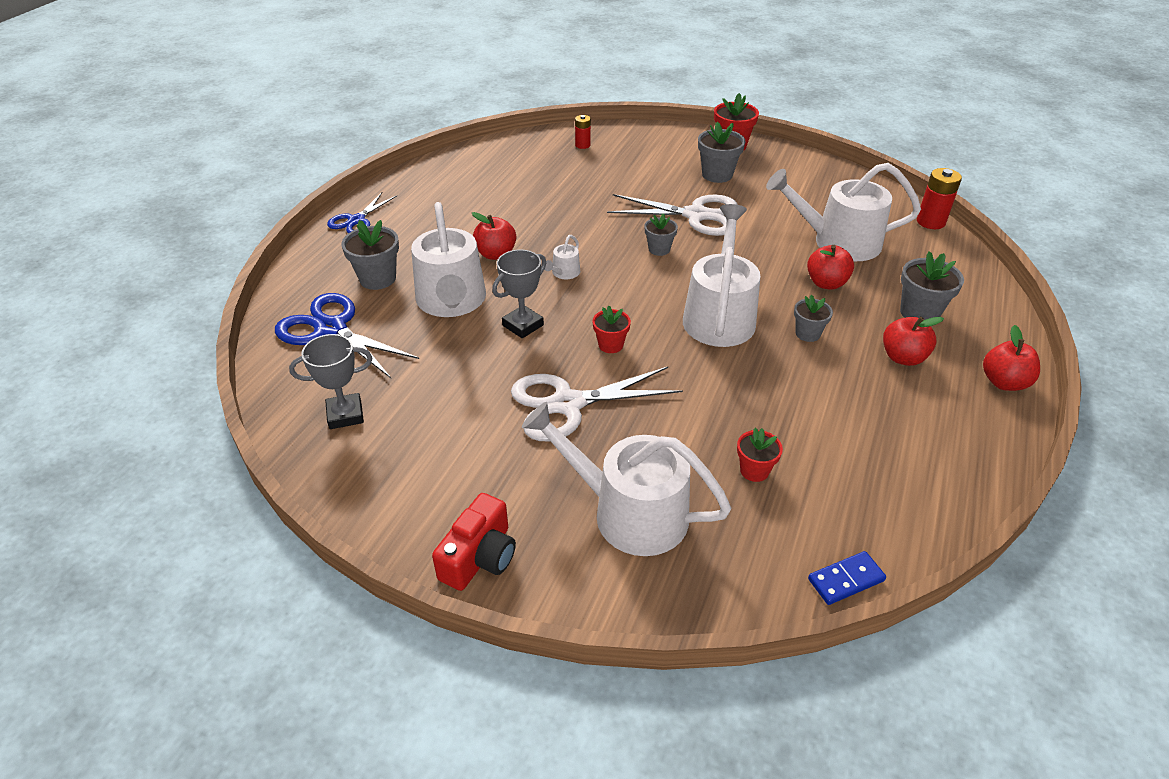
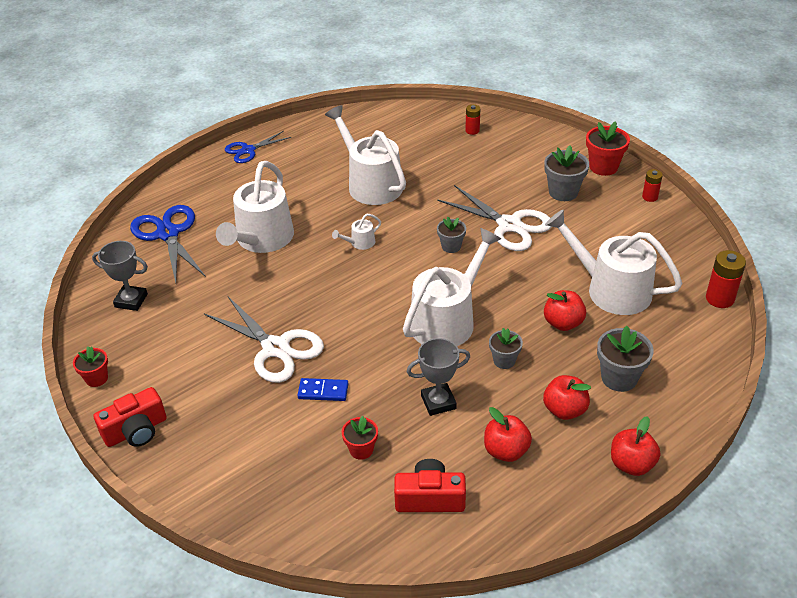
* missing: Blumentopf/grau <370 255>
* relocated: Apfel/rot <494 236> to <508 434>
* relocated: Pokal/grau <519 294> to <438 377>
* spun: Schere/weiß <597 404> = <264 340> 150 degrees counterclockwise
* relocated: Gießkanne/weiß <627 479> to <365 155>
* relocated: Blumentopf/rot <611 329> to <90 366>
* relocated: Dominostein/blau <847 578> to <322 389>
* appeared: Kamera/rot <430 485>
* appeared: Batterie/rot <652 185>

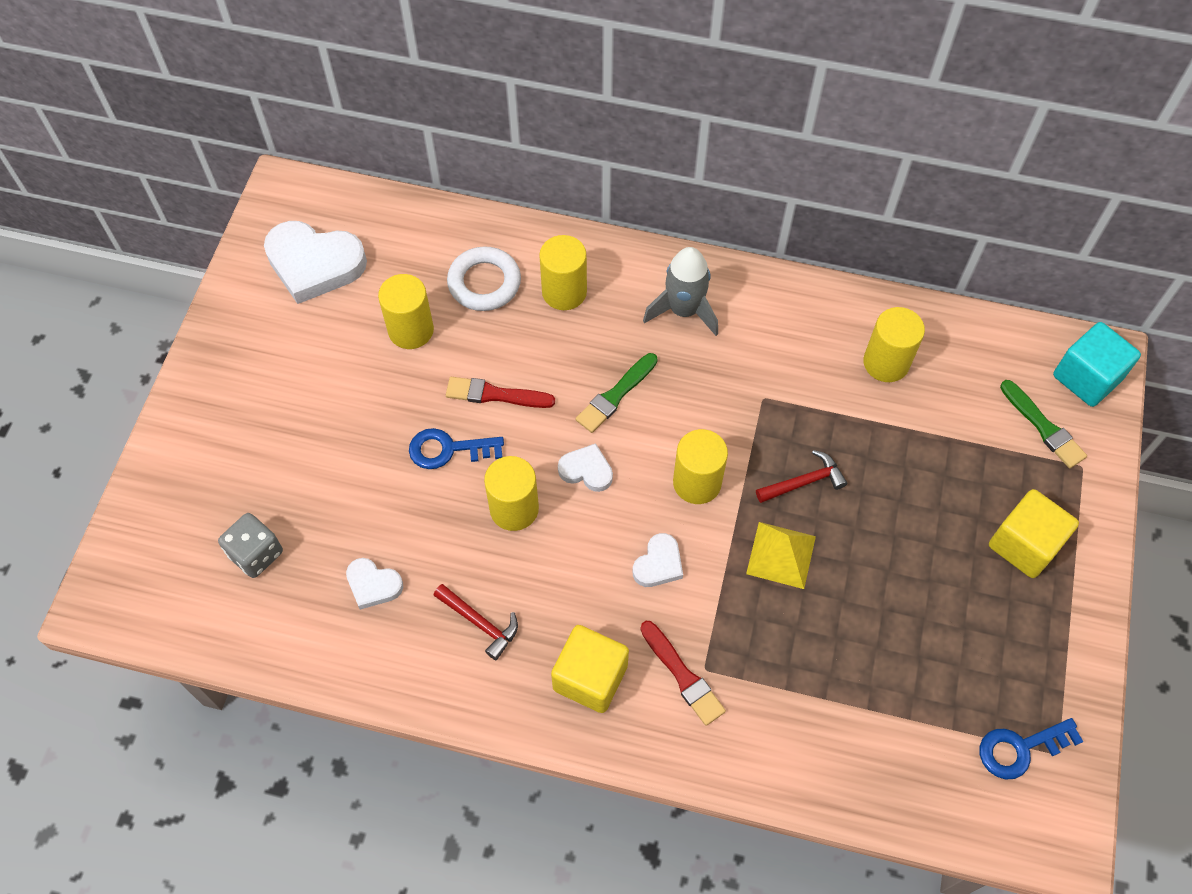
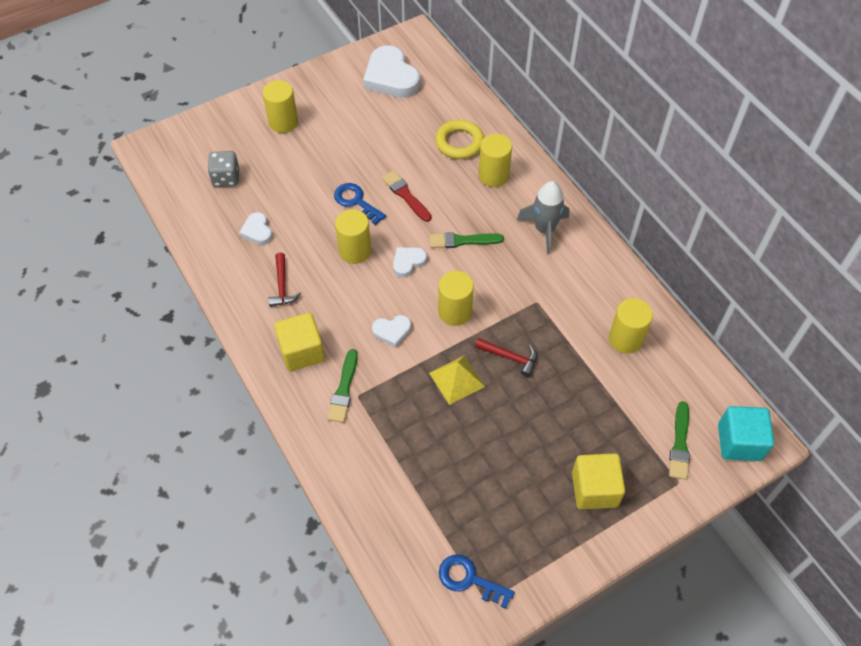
* relocated: Vollzylinder/gelb <406 311> to <280 106>
* colour: Ring/weiß <484 278> to Ring/gelb <459 139>
* spun: Herz/weiß <585 467> = <410 262> 105 degrees counterclockwise
* colour: Pinsel/rot <683 673> to Pinsel/grün <342 386>

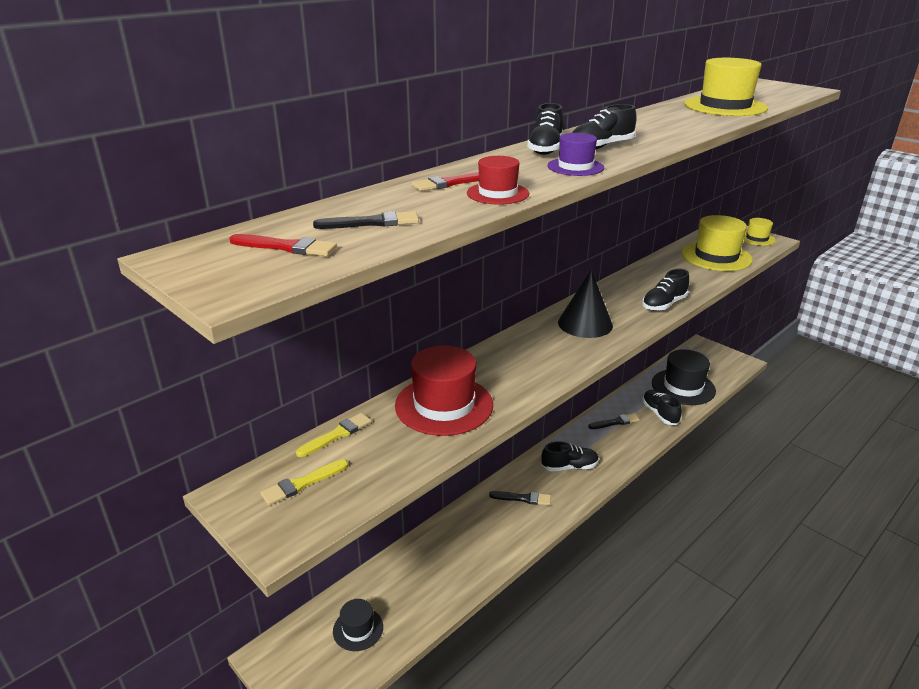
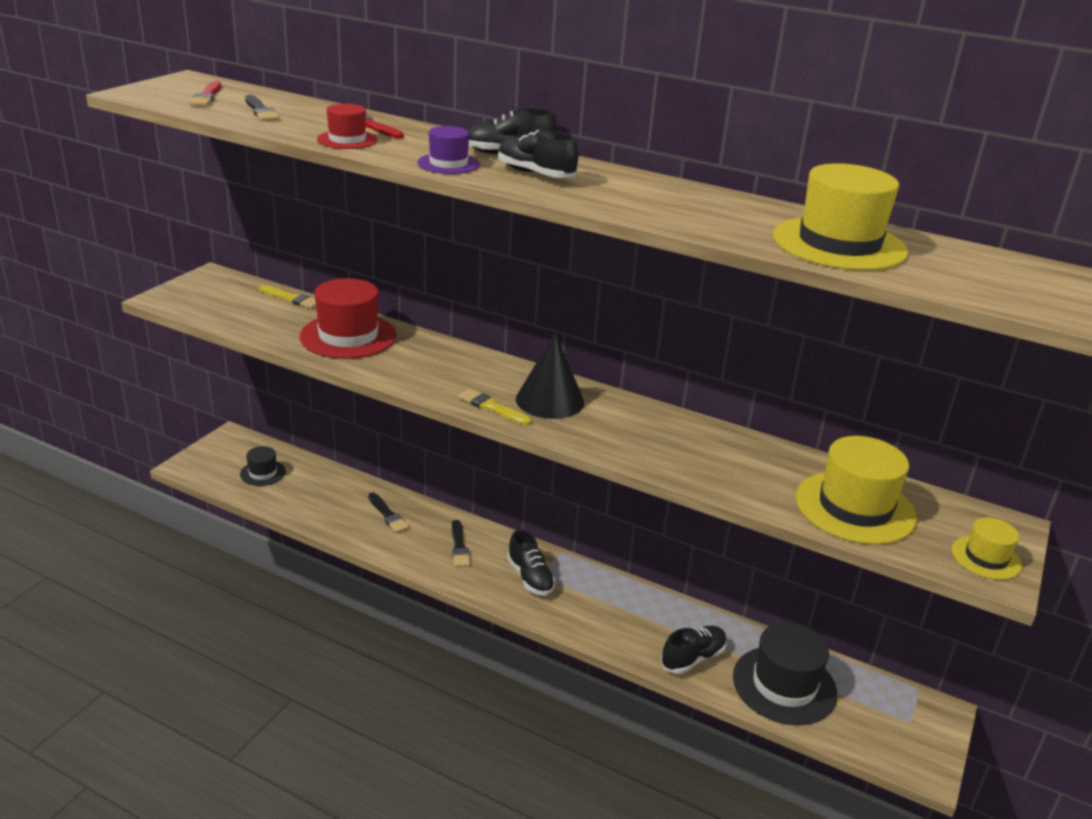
* relocated: Pinsel/gelb <304 482> to <494 407>
* relocated: Pinsel/schwarz <614 421> to <388 512>
* missing: Schuh/schwarz <665 290>

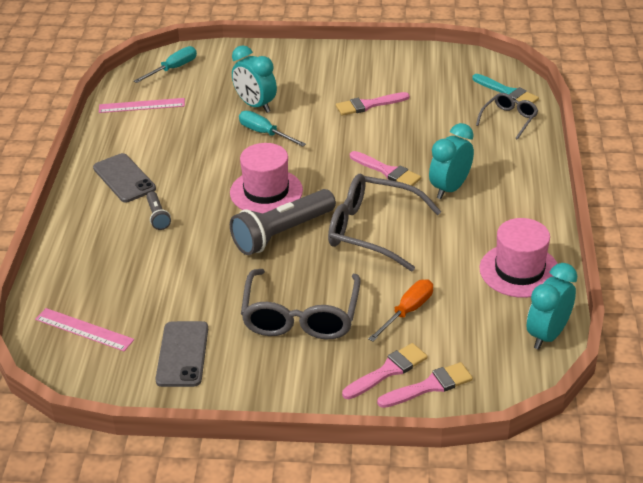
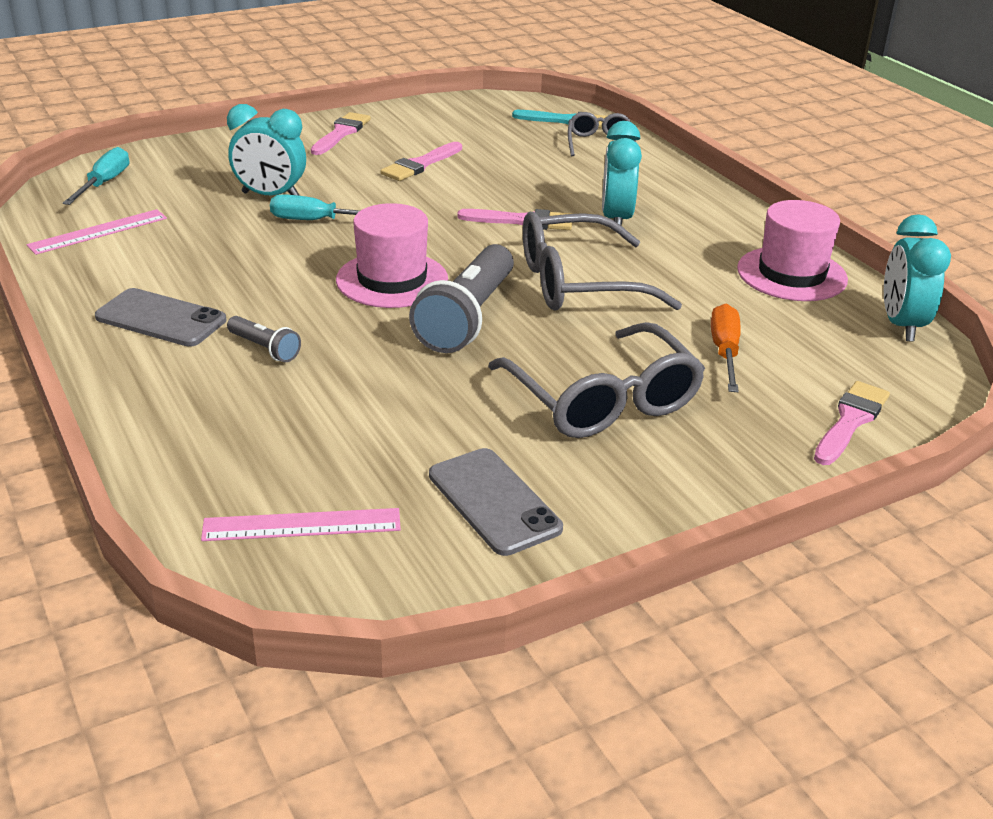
* relocated: Pinsel/rosa <385 371> to <341 133>

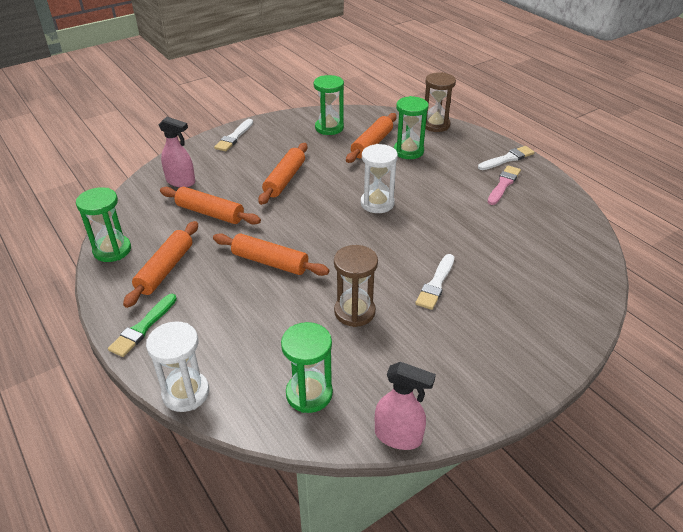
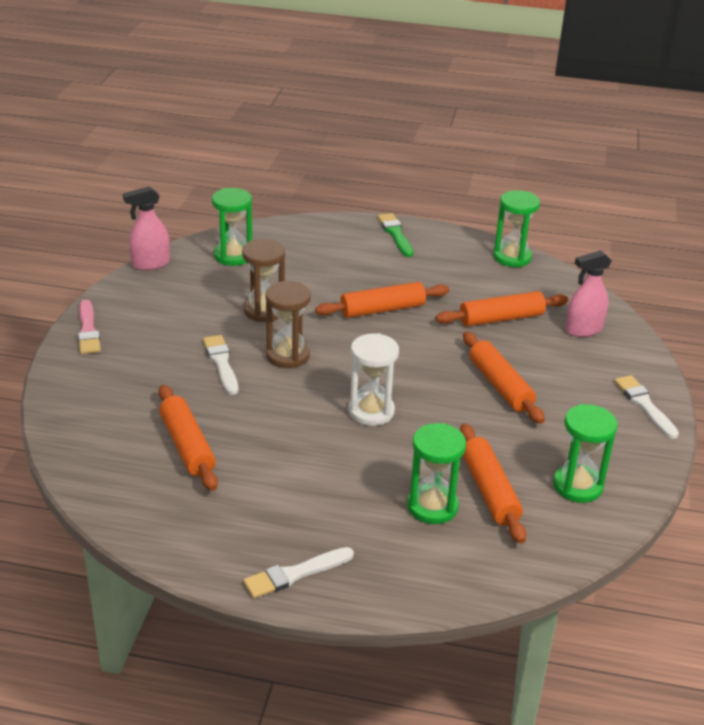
* relocated: Nudelholz/orange <160 264> to <188 438>
* missing: Sanduhr/weiß <177 366>
* relocated: Sanduhr/braun <440 102> to <288 324>
* spun: Pinsel/weiß <506 158> = <298 572> 45 degrees clockwise
* relocated: Pinsel/rosa <504 185> to <89 326>

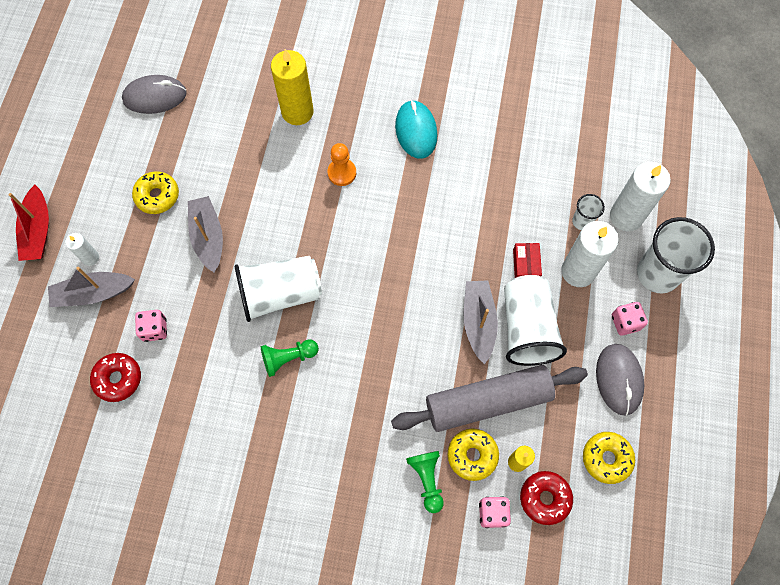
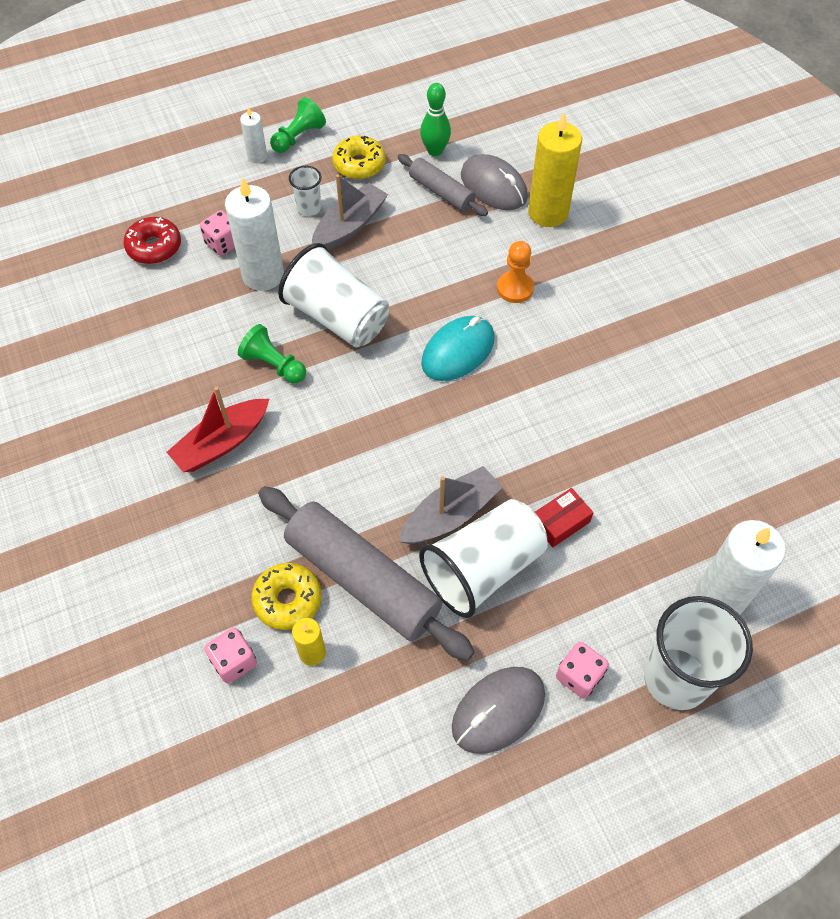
* relocated: Boot/rot <29 223> to <218 429>
* missing: Boot/grau <91 287>
* relocated: Computermaus/grau <154 94> to <494 182>
* relocated: Computermaus/türkis <416 129> to <458 348>
* relocated: Bauer/grün <425 482> to <298 125>
* missing: Donut/rot <546 498>
* relocated: Kerze/weiß <589 254> to <254 234>
* relocated: Becher/weiß <588 212> to <305 191>
* missing: Donut/gelb <609 458>
* appeared: Nudelholz/grau <443 185>
* appeared: Bowlingkegel/grün <435 119>

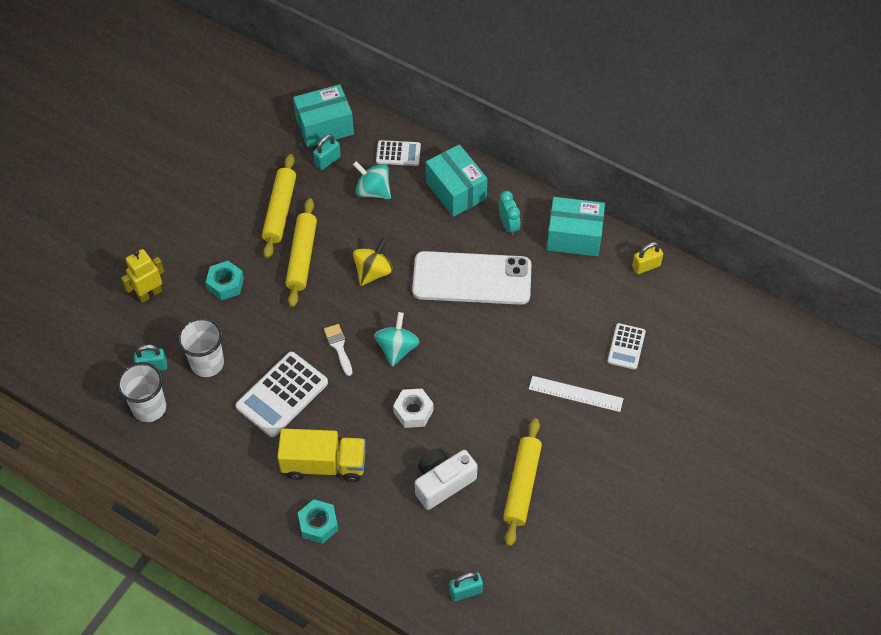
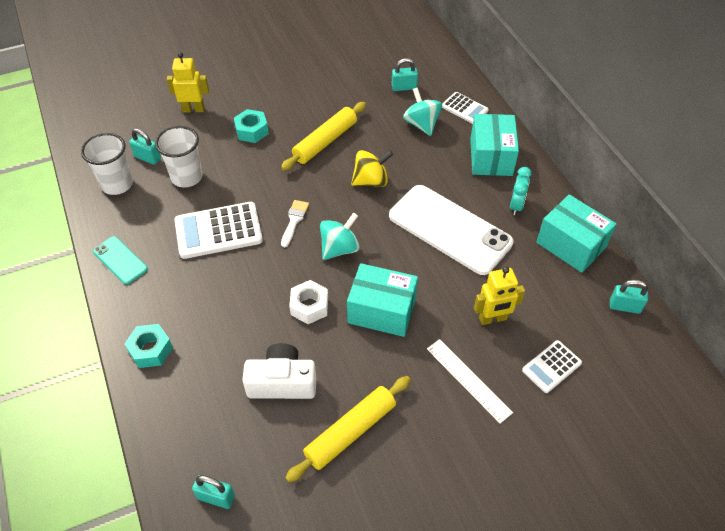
* missing: Nudelholz/gelb <279 206>
* missing: Lastwagen/gelb <321 455>
* relocated: Schachtel/türkis <323 115> to <382 300>
* colour: Vorhängeschloss/gelb <647 258> to Vorhängeschloss/türkis <629 297>
* appeared: Handy/türkis <120 260>
* appeared: Roboter/gelb <499 296>

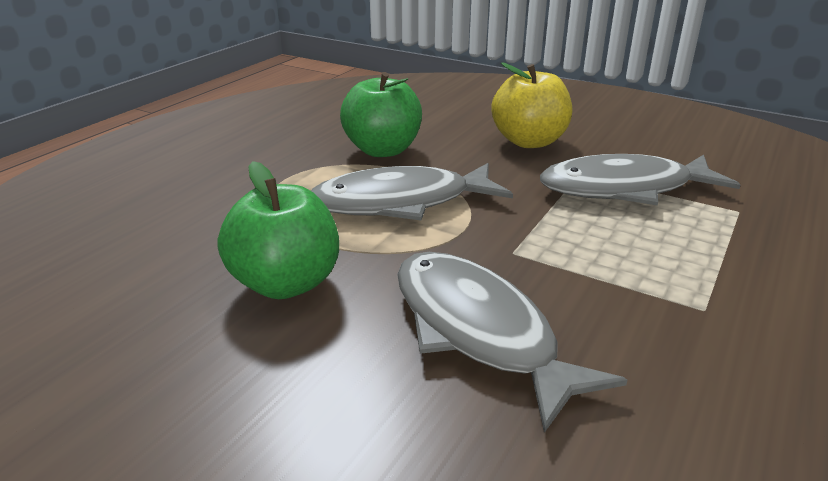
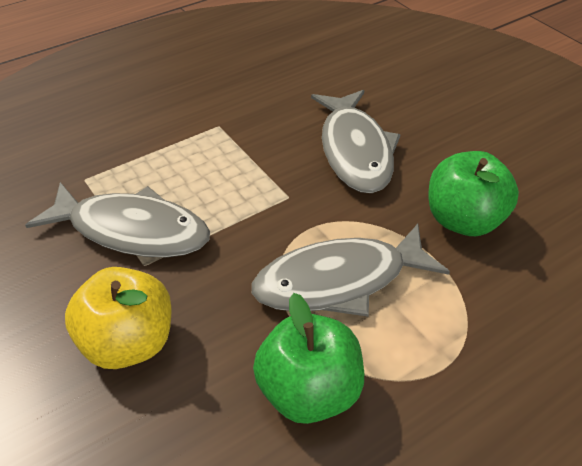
* spun: Fisch/grau <412 192> = <351 270> 150 degrees clockwise

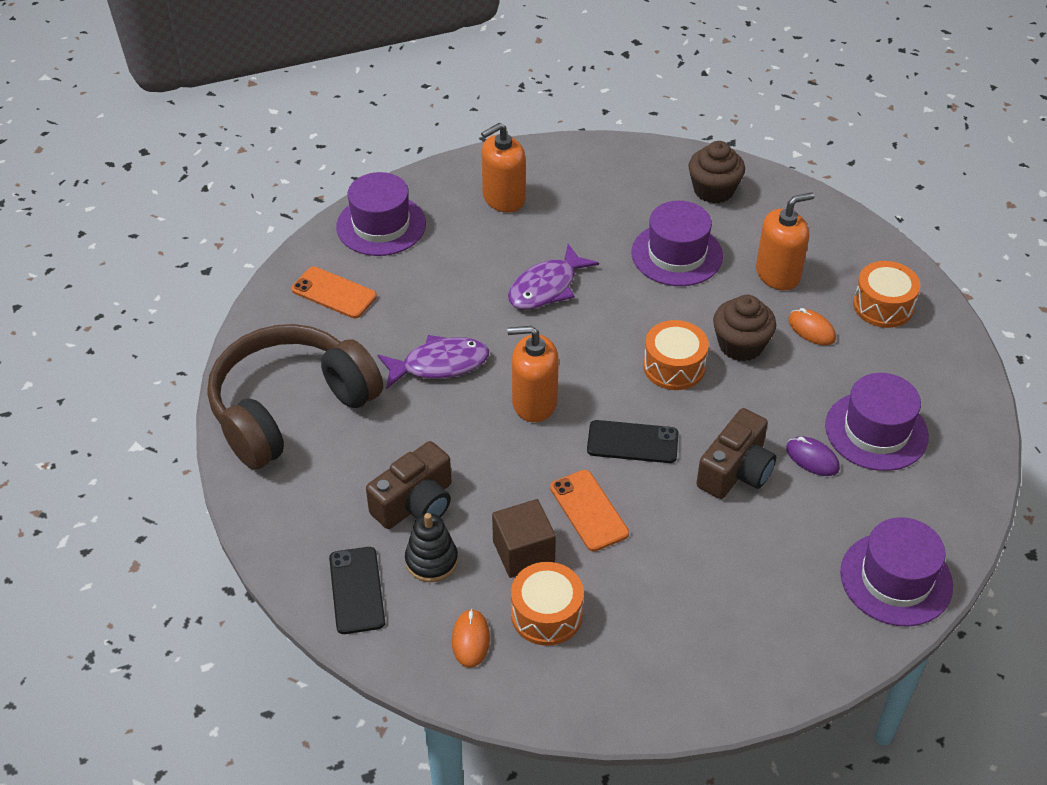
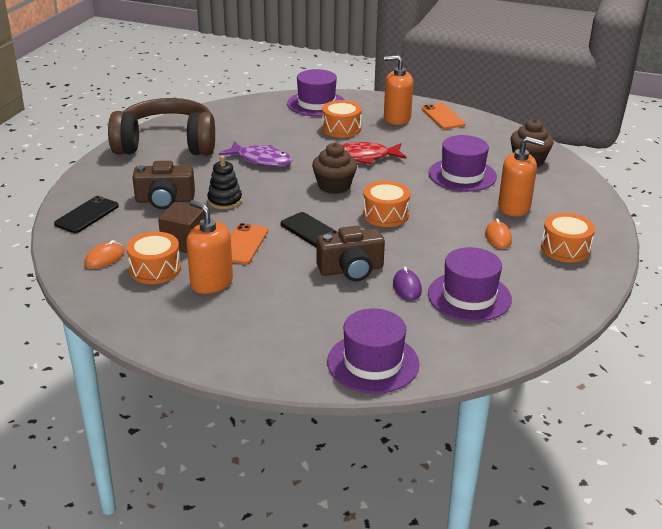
* relocated: Handy/orange <334 292> to <443 116>
* relocated: Stapelspielzeug/schwarz <431 547> to <224 182>
* relocated: Seifenspender/orange <533 374> to <209 247>
* colour: Fisch/lila <553 277> to Fisch/rot <374 153>
* relocated: Muffin/braun <744 328> to <334 168>
* appeared: Trommel/orange <342 119>

